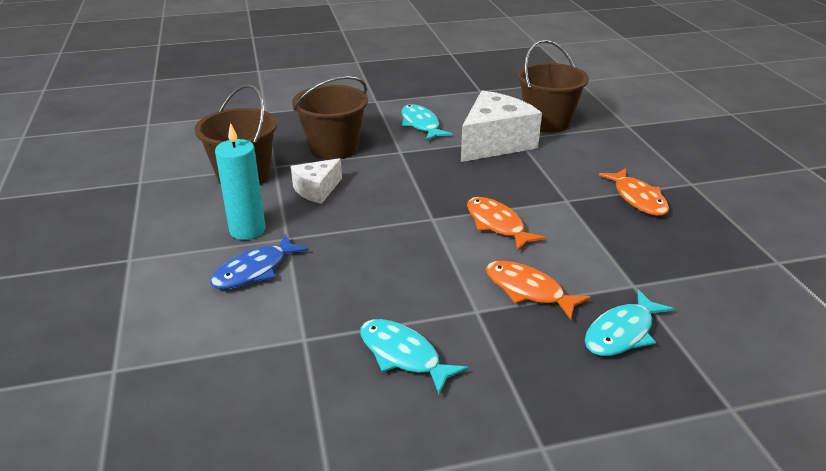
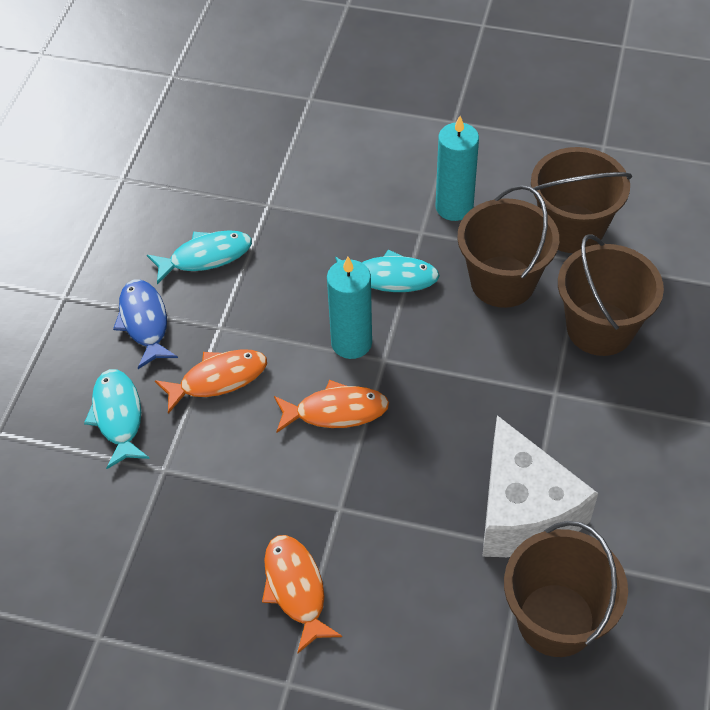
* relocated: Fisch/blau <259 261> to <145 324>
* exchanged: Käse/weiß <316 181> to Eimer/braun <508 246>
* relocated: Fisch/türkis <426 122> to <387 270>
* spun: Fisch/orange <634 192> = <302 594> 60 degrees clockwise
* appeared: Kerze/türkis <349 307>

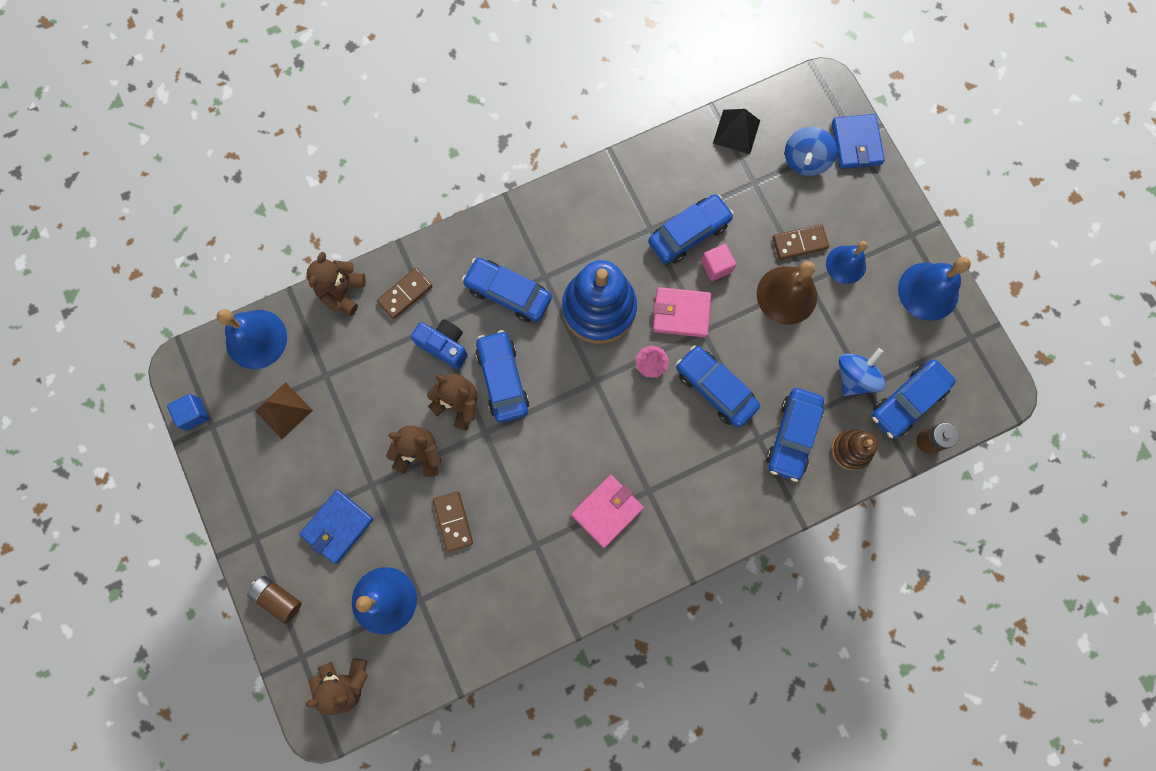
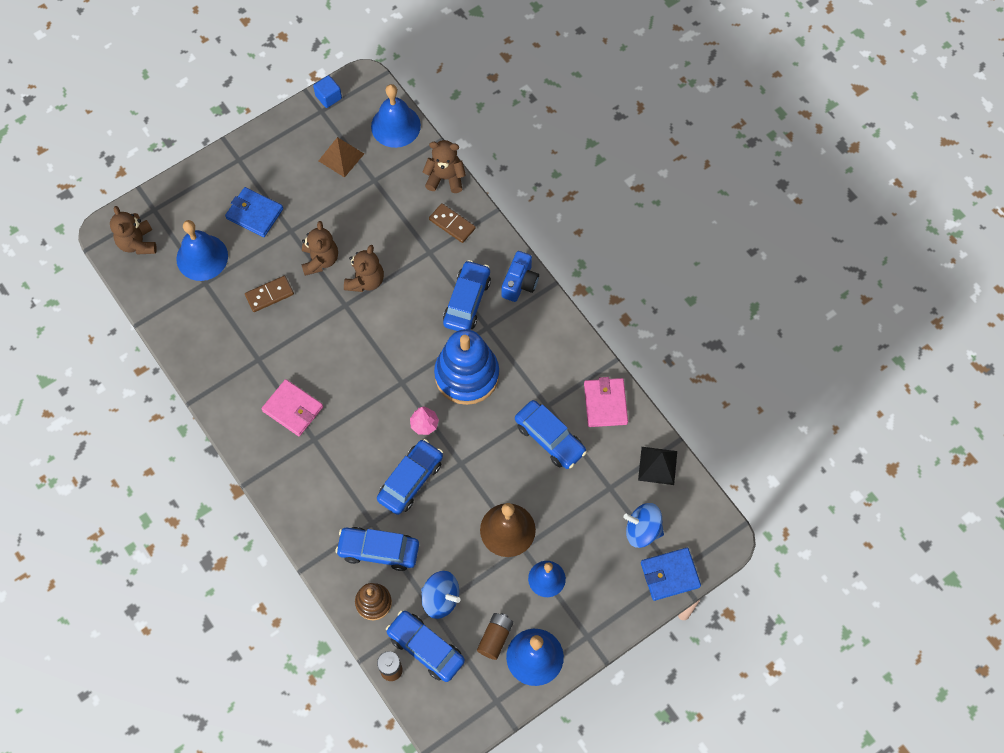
* relocated: Batterie/braun <274 600> to <495 636>
* relocated: Kamera/blau <439 344> to <520 276>
* missing: Auto/blau <502 376>
* relocated: Geldbörse/rosa <682 312> to <606 402>
* missing: Kubus/rosa <718 262>
* missing: Dominostein/braun <801 242>

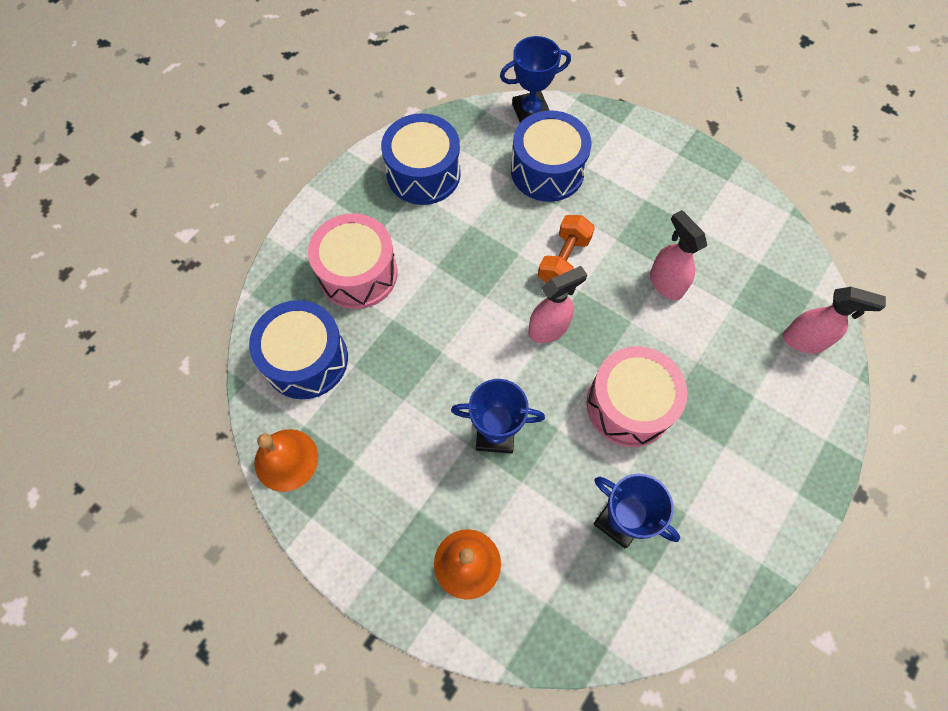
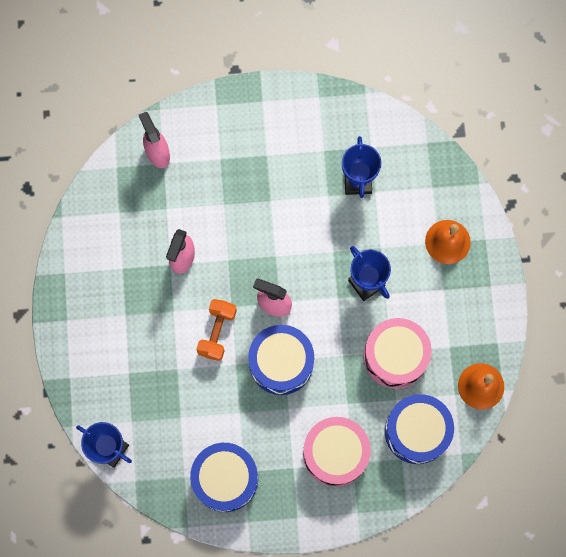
* relocated: Trommel/blau <551 156> to <281 360>
* spun: Hantel/orange <566 249> = <216 330> 60 degrees counterclockwise
* relocated: Trommel/rosa <637 396> to <397 353>

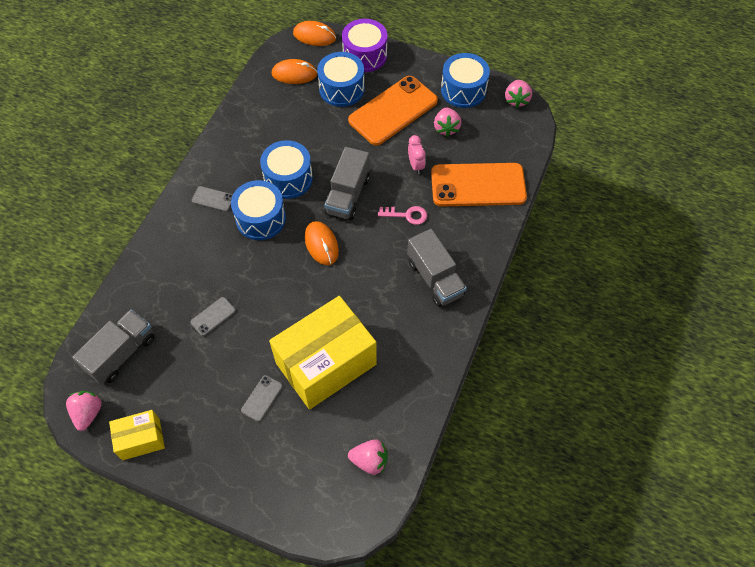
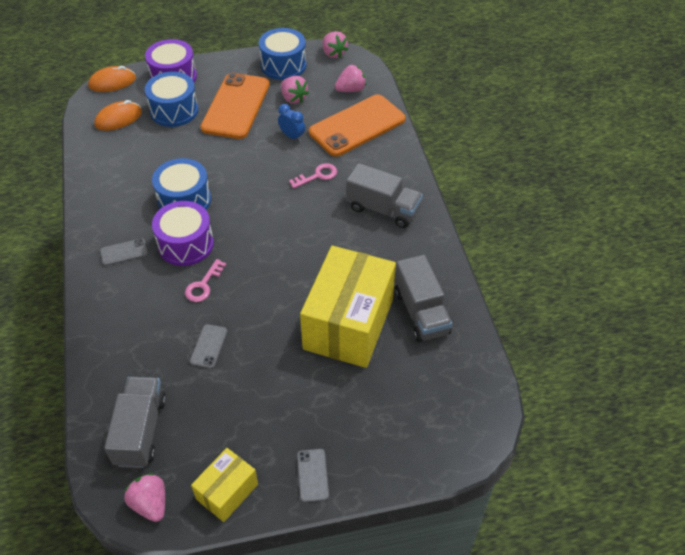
* colour: Trommel/blau <258 210> to Trommel/lila <183 233>
* relocated: Handy/grau <262 398> to <313 475>
* missing: Computermaus/orange <322 243>
* relocated: Lastwagen/grau <347 183> to <423 298>
* relocated: Erdbeere/rosa <367 457> to <350 78>
* colour: Wecker/rosa <417 154> to Wecker/blau <291 123>
* appeared: Schlüssel/rosa <205 280>

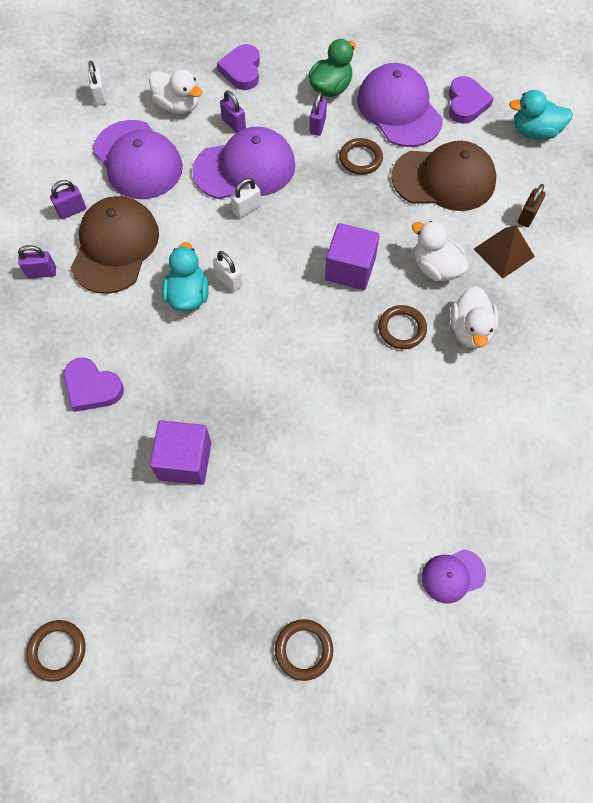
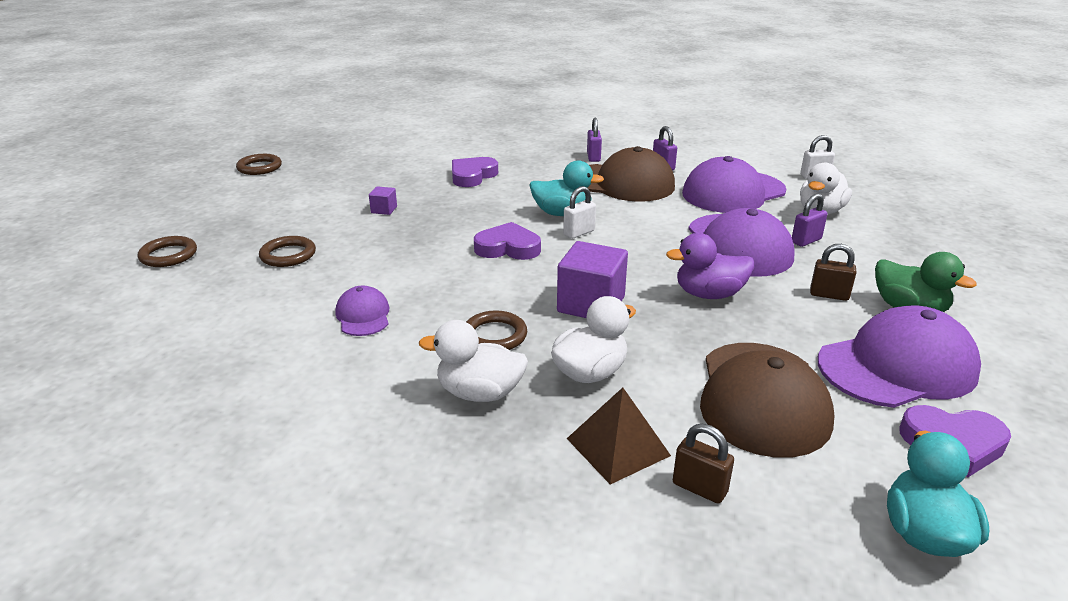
* size: Kubus/lila <180 452> = <383 200> x0.47
* relocated: Herz/lila <238 67> to <507 241>
* missing: Vorhängeschloss/weiß <246 198>
* colour: Vorhängeschloss/lila <318 113> to Vorhängeschloss/braun <833 272>
* relocated: Ring/braun <361 156> to <287 251>
* relocated: Kappe/lila <454 576> to <362 310>
* appeared: Ente/lila <710 266>

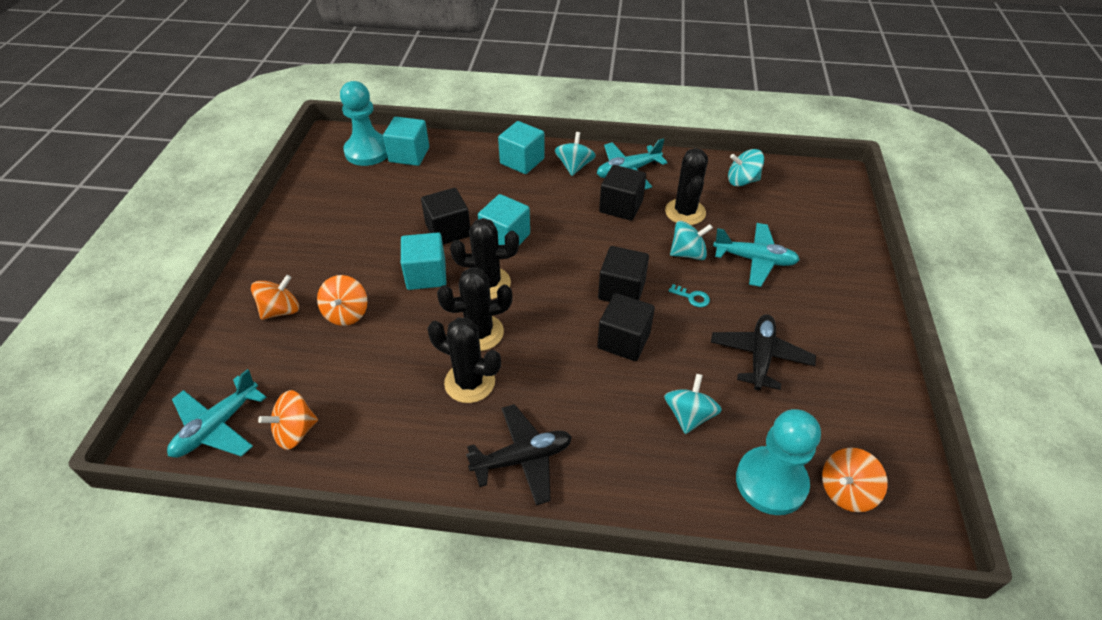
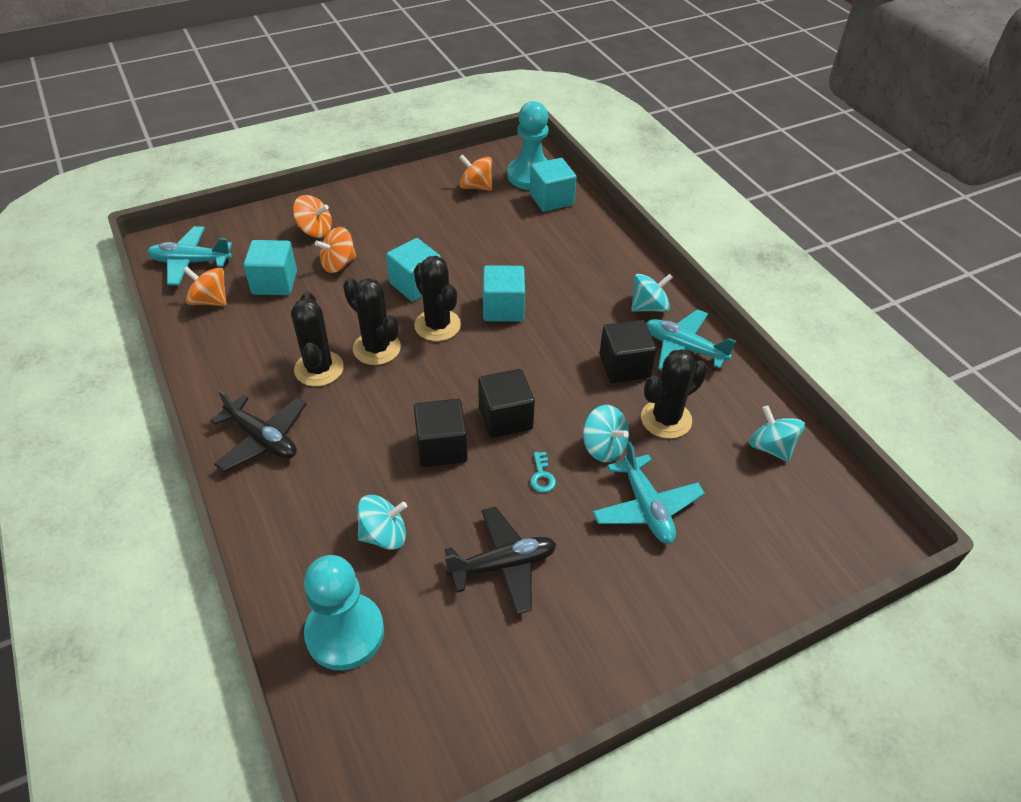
* missing: Kubus/schwarz <445 216>
* relocated: Kubus/türkis <521 147> to <270 267>
* relocated: Kreisel/orange <855 480> to <475 172>

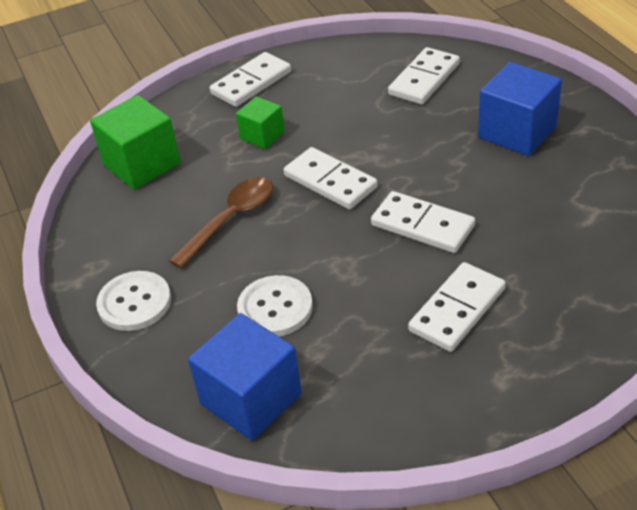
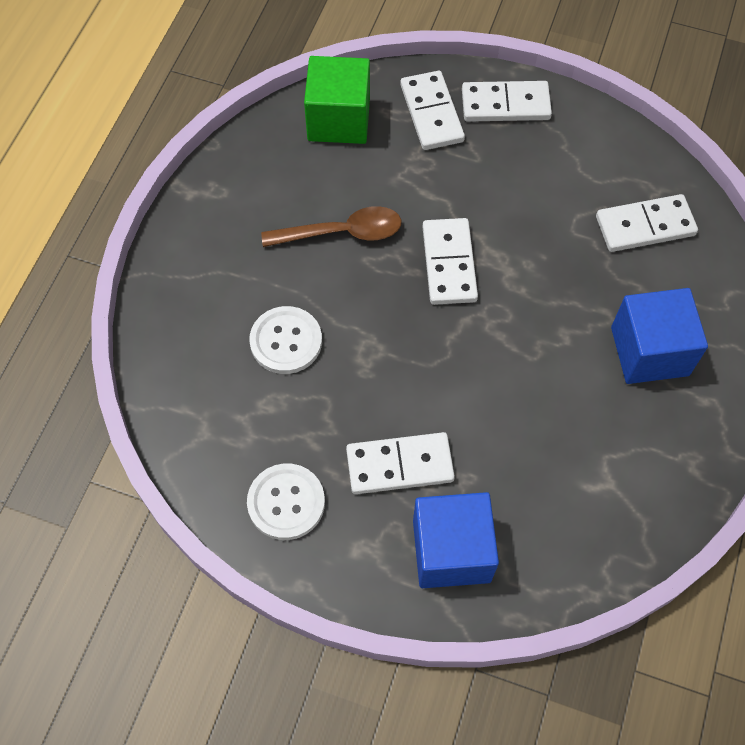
* relocated: Knopf/weiß <133 301> to <286 501>
* relocated: Kubus/blau <245 376> to <456 540>
* missing: Kubus/grün <260 122>
* relocated: Dominostein/weiß <423 222> to <432 110>

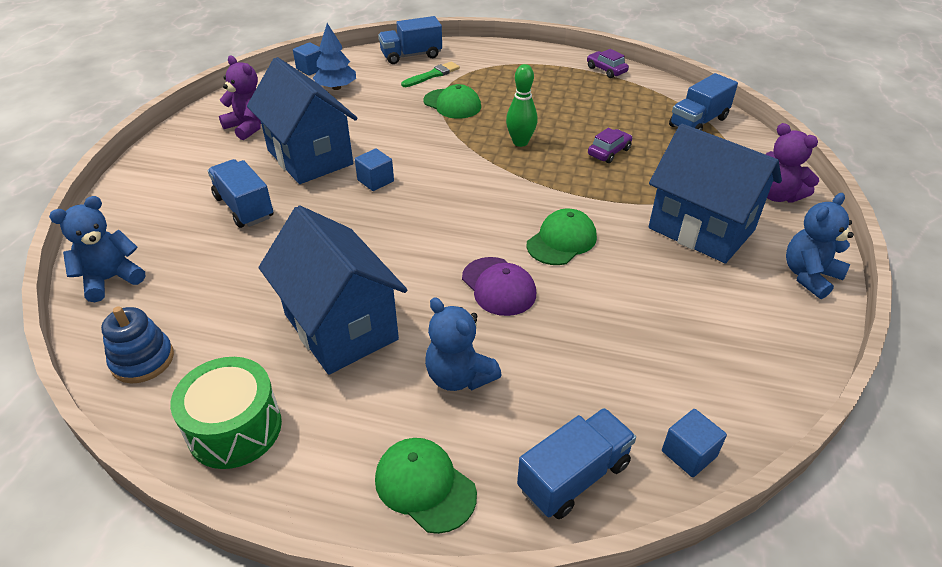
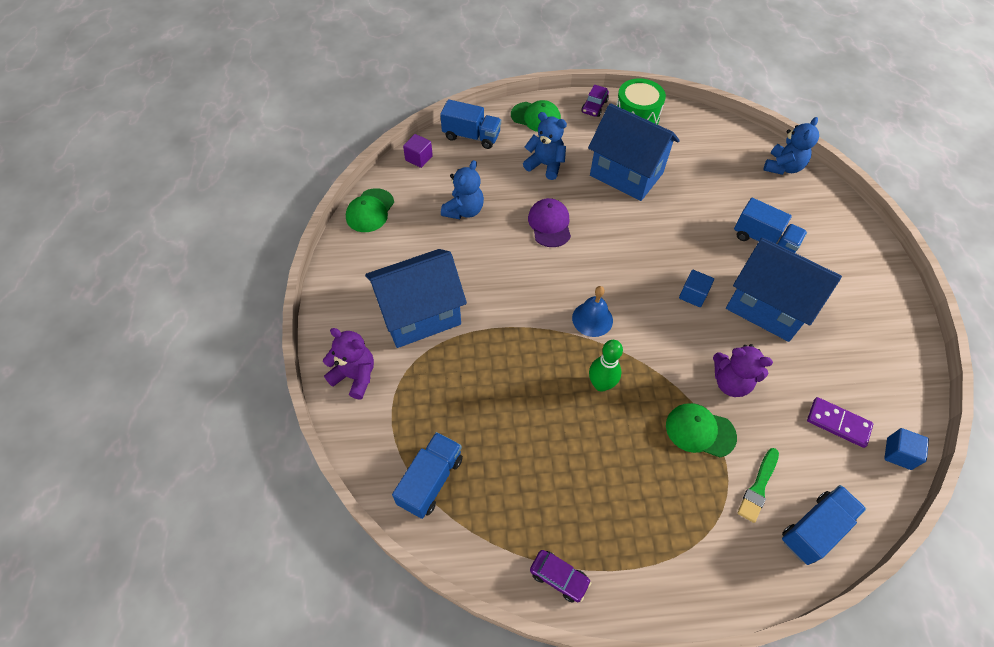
* missing: Stapelspielzeug/blau <137 345>
* relocated: Teddybär/lila <240 98> to <743 370>
* exchanged: Baum/blau <334 56> to Dominostein/lila <840 422>
* spun: Kappe/lila <499 286> = <549 222> 45 degrees clockwise
* spun: Lastwagen/blau <576 463> = <470 124> 105 degrees counterclockwise
* relocated: Kappe/grün <561 236> to <370 210>
* relocated: Auto/lila <610 145> to <595 100>
* spun: Haus/blau <715 194> = <416 298> 45 degrees counterclockwise
* colour: Kubus/blau <694 443> to Kubus/lila <418 151>
* relocated: Teddybär/blau <820 246> to <462 189>
* appeared: Glocke/blau <592 311>

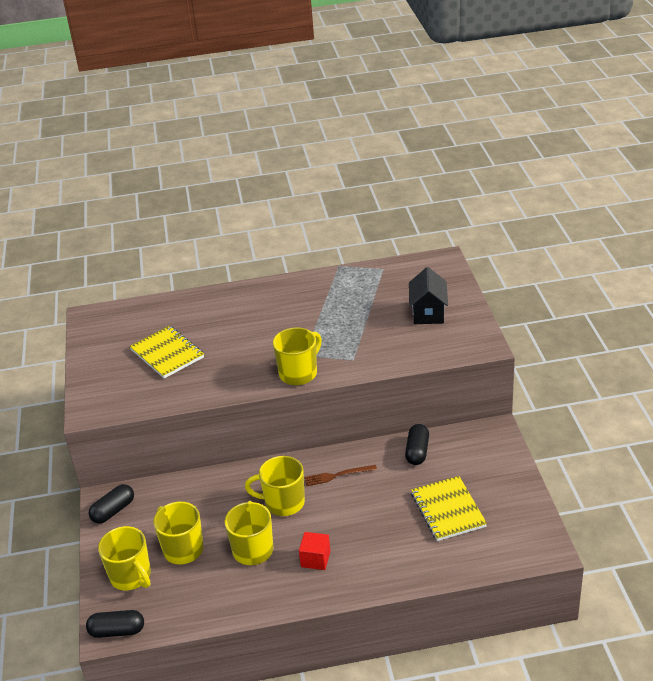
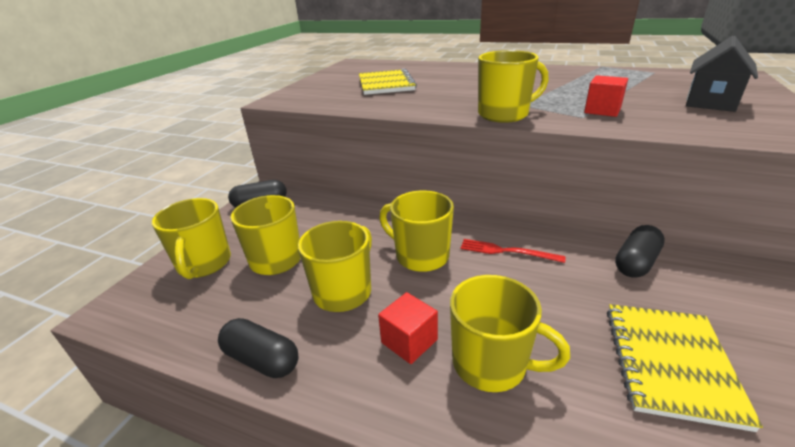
* relocated: Kapsel/schwarz <115 624> to <258 348>
* colour: Gabel/braun <340 475> to Gabel/rot <513 251>
* appeared: Tasse/gelb <510 333>
* appeared: Kubus/rot <606 96>

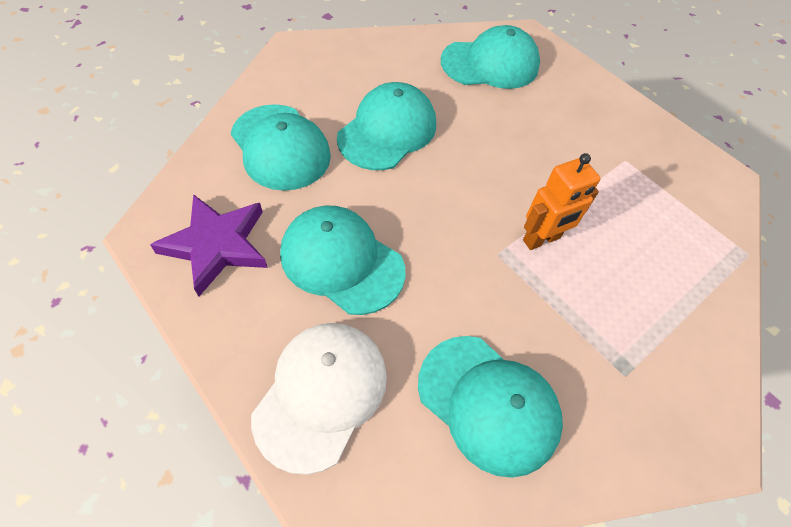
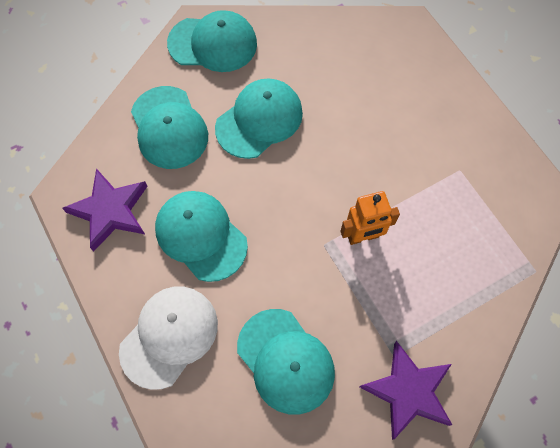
* relocated: Kappe/türkis <490 57> to <212 41>
* appeared: Stern/lila <406 390>

